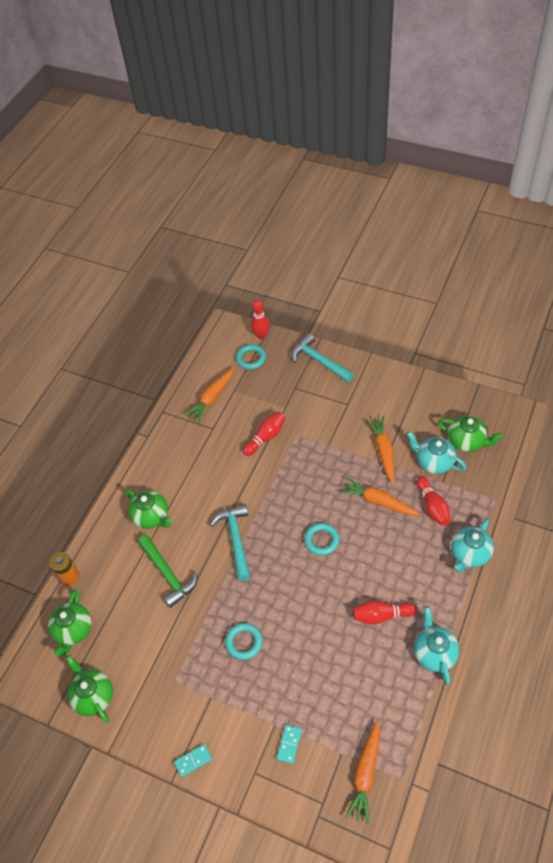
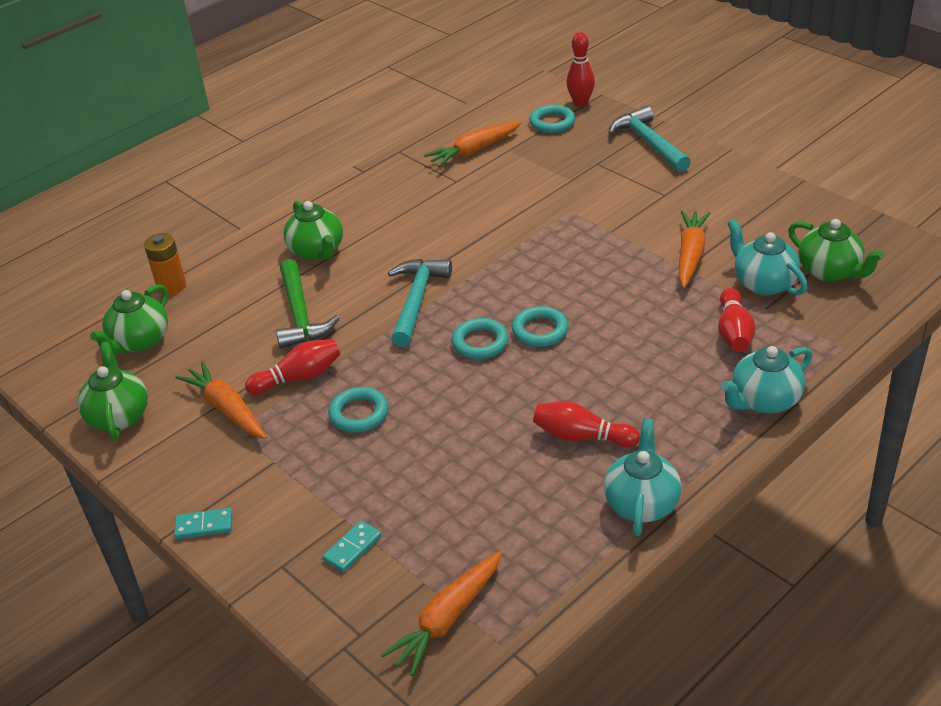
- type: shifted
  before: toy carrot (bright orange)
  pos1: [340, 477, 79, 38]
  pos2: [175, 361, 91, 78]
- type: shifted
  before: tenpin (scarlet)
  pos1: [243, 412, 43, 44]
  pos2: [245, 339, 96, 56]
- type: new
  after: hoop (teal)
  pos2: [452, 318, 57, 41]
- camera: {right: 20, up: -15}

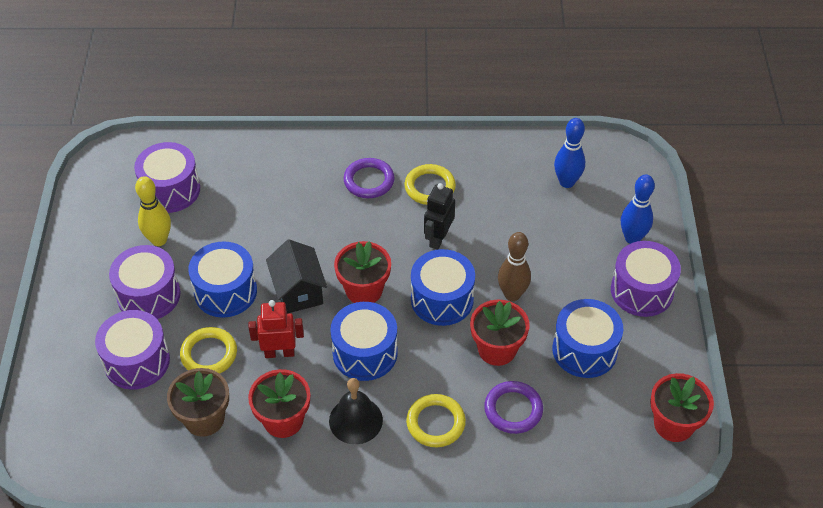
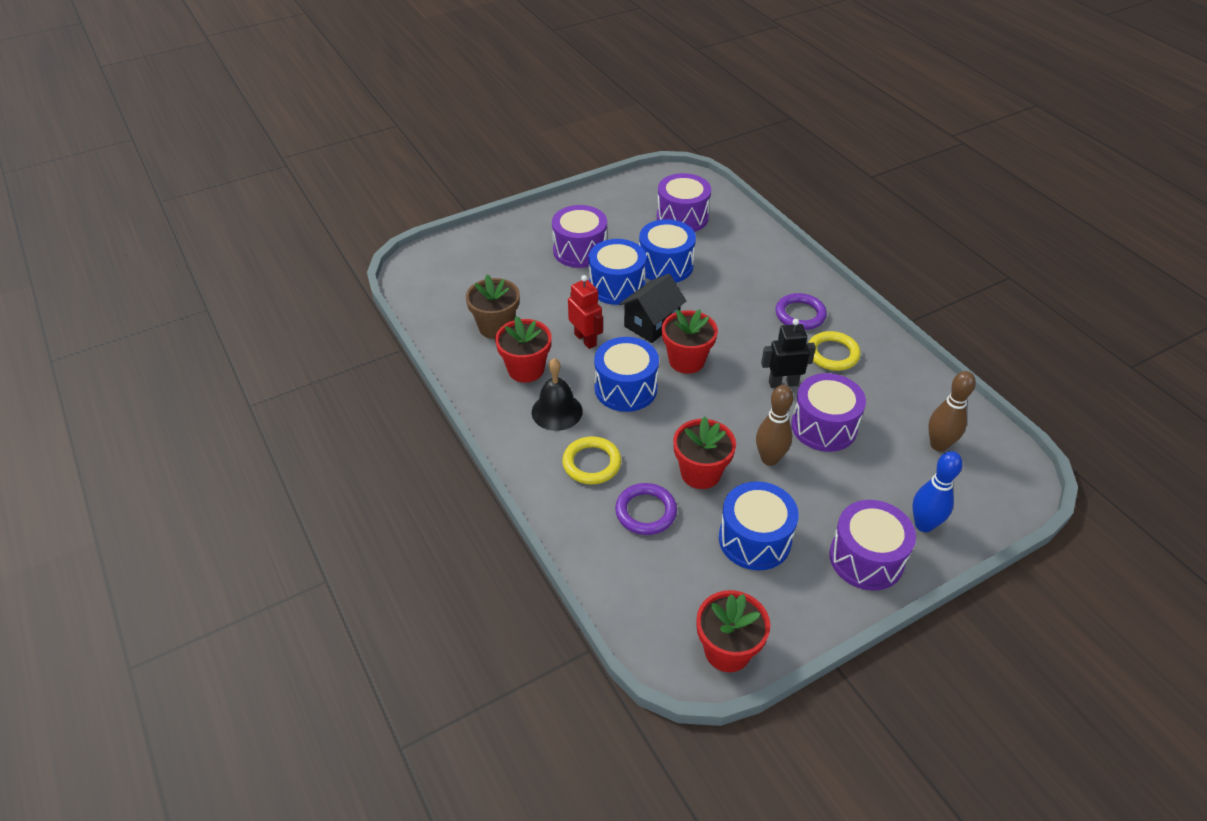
- type: shifted
  before: snare drum (royal blue)
  pos1: [411, 249, 64, 77]
  pos2: [639, 219, 57, 64]
- type: shifted
  before: snare drum (royal purple)
  pos1: [95, 310, 75, 80]
  pos2: [791, 373, 75, 79]
- type: repainted
  before: tenpin (royal blue)
  after: tenpin (russet)
  pos1: [554, 118, 31, 70]
  pos2: [928, 371, 48, 81]
- type: gone
  before: tenpin (bright yellow)
  pos1: [135, 176, 36, 70]
- type: gone
  before: hoop (bright yellow)
  pos1: [180, 327, 57, 47]
- camera: {right: 60, up: -5}

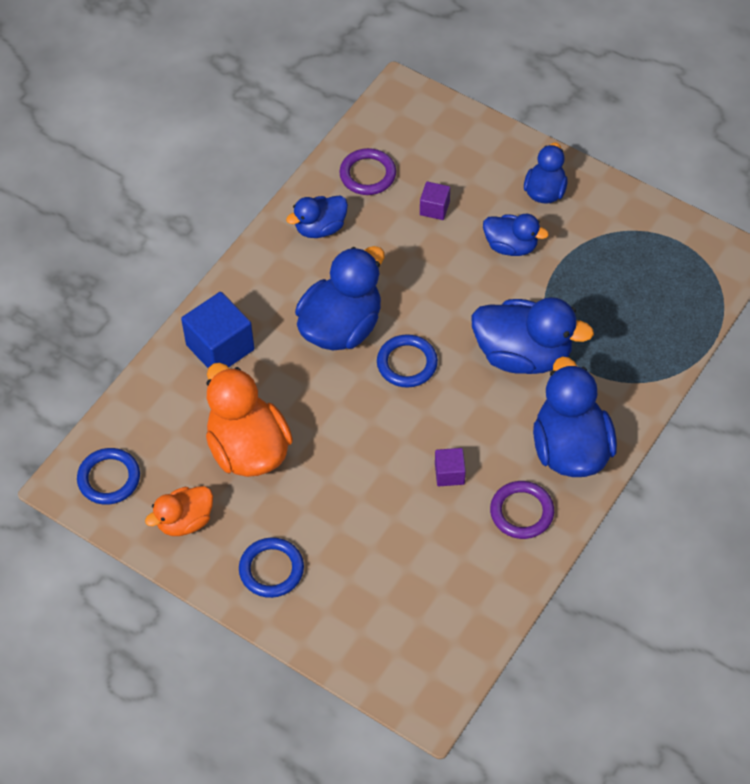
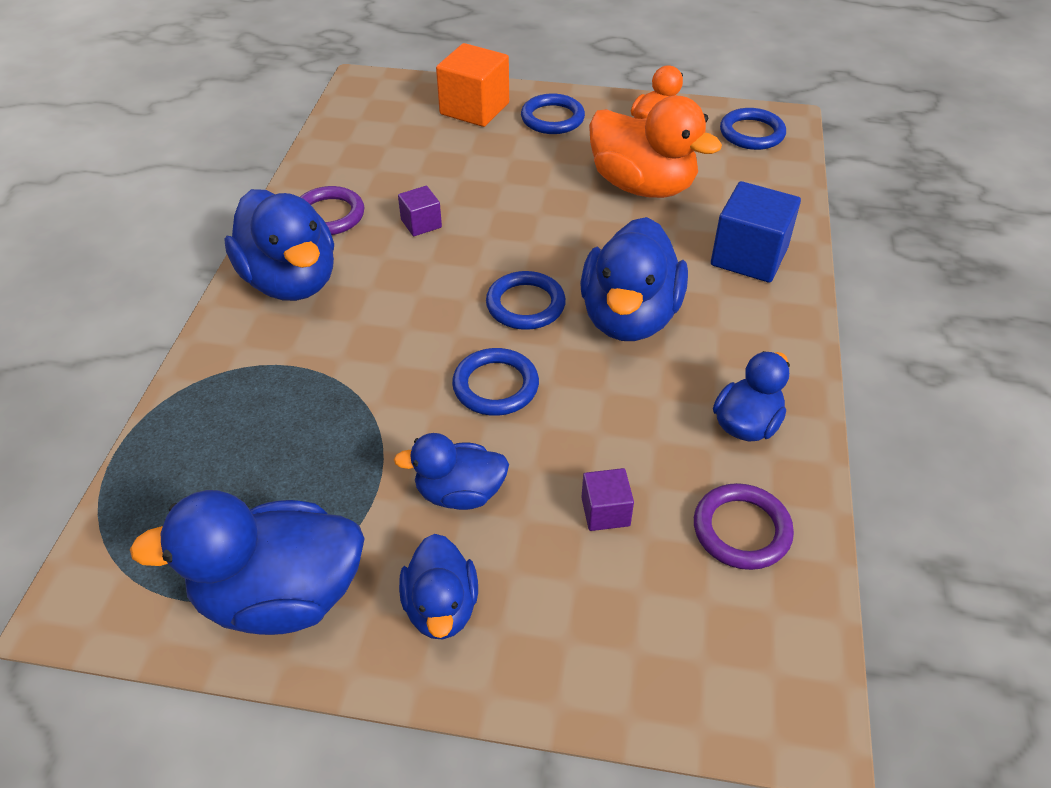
- type: shifted
  before: duck (royal blue)
  pos1: [472, 297, 122, 77]
  pos2: [130, 490, 235, 145]
- type: new
  after: cube (bright orange)
  pos2: [436, 43, 73, 84]
- type: new
  after: hoop (royal blue)
  pos2: [452, 348, 87, 68]
- camera: {right: 155, up: -10}

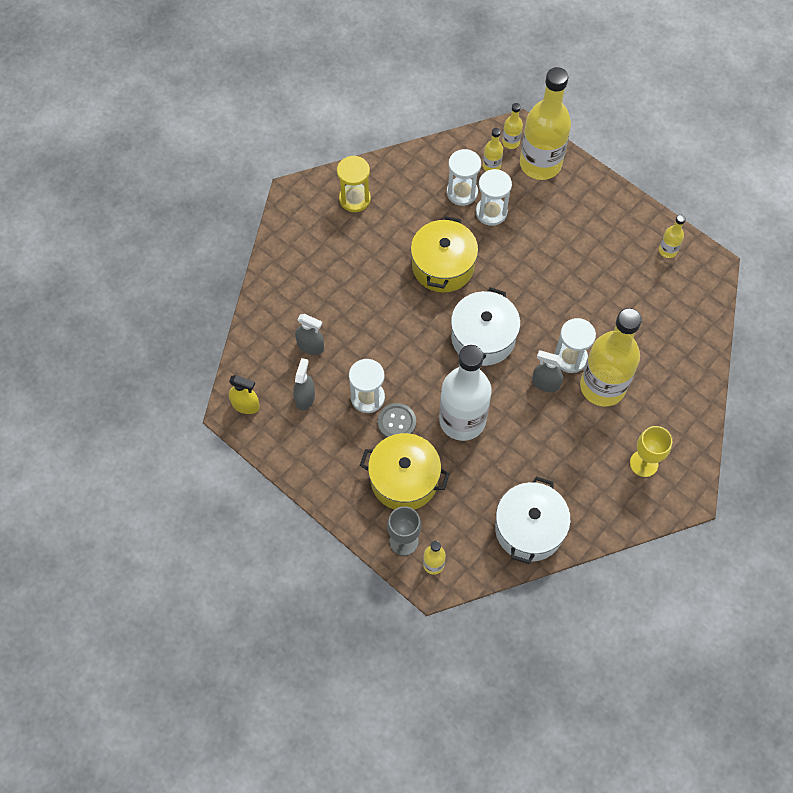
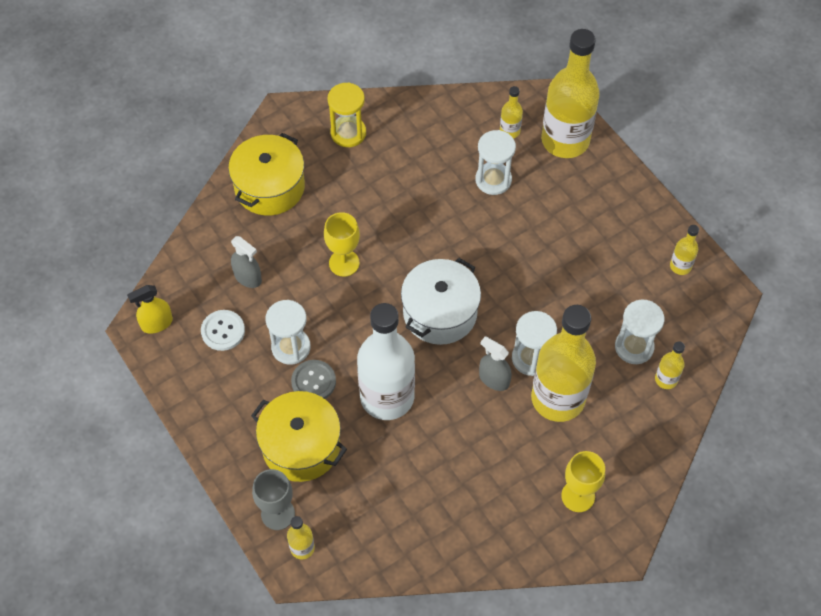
- type: rotated
  before: sprayer (bright yellow)
  pos1: [229, 375, 31, 39]
  pos2: [127, 285, 46, 49]
  turn: 120
- type: swapped
  before: sprayer (grey)
  after: button (snow-white)
  pos1: [293, 358, 22, 53]
  pos2: [201, 310, 44, 41]
- type: shifted
  before: stockpot (bright yellow)
  pos1: [411, 216, 67, 76]
  pos2: [228, 133, 77, 83]
- type: new
  after: goblet (bright yellow)
  pos2: [324, 212, 36, 65]
- type: shifted
  before: sand timer (snow-white)
  pos1: [446, 149, 35, 57]
  pos2: [615, 300, 49, 64]
- type: shifted
  before: flask (bright yellow)
  pos1: [502, 103, 21, 46]
  pos2: [655, 341, 30, 48]
- type: gone
  before: stockpot (snow-white)
  pos1: [495, 477, 76, 87]
- camera: {right: 15, up: -5}

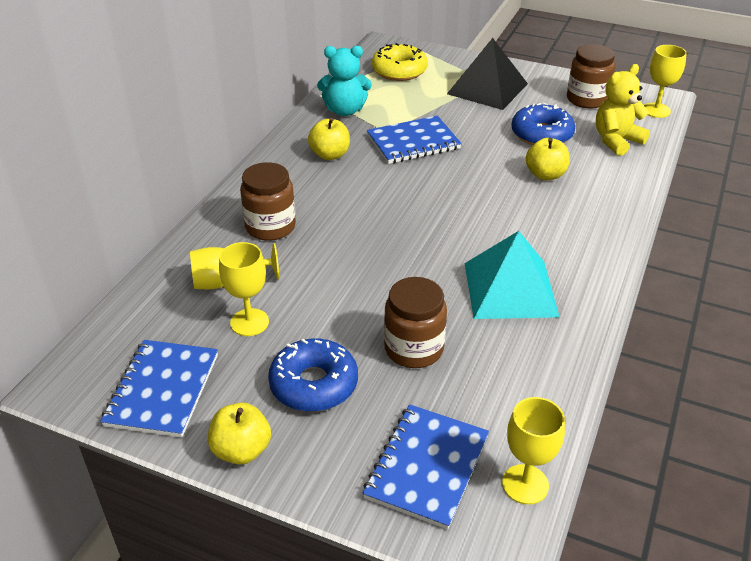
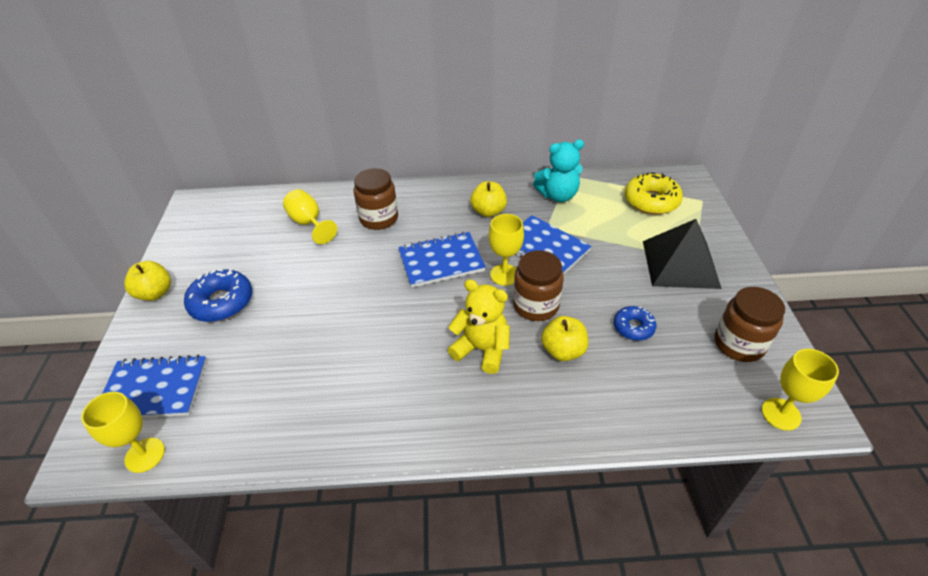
- type: shifted
  before: exercise book (royal blue)
  pos1: [100, 340, 118, 98]
  pos2: [398, 232, 88, 56]
- type: shifted
  before: teddy bear (bright yellow)
  pos1: [596, 64, 54, 92]
  pos2: [448, 279, 62, 95]
- type: shifted
  before: goblet (bright yellow)
  pos1: [219, 242, 50, 94]
  pos2: [489, 214, 35, 72]
- type: shifted
  before: jar (russet)
  pos1: [384, 277, 63, 91]
  pos2: [513, 250, 51, 71]
- type: rotated
  before: teddy bear (teal)
  pos1: [317, 46, 55, 70]
  pos2: [533, 140, 51, 62]
  turn: -75
- type: scaled
  before: doughnut (royal blue)
  pos1: [511, 103, 64, 42]
  pos2: [614, 306, 42, 35]
  scale: 0.6
- type: gone
  before: solid pyramid (teal)
  pos1: [465, 231, 94, 88]
- camera: {right: 65, up: 5}

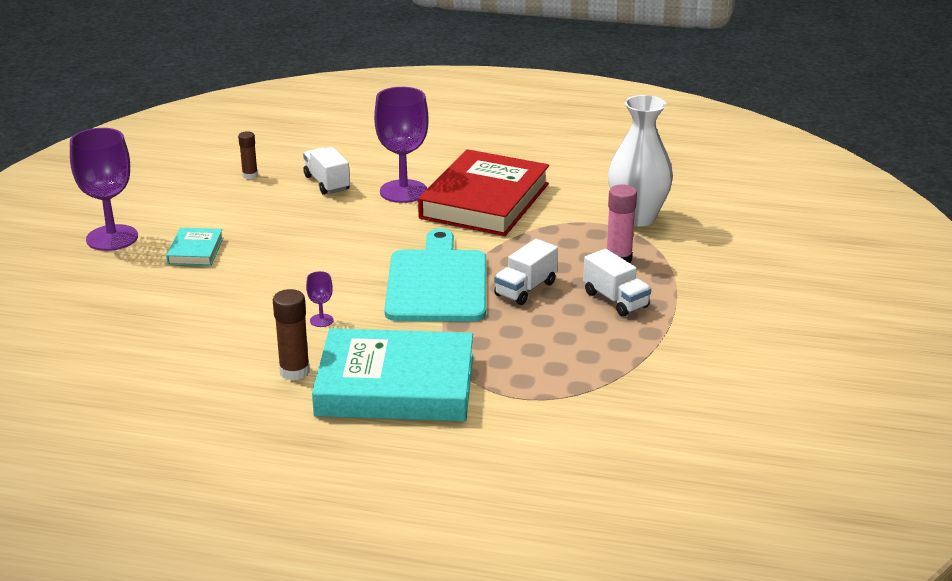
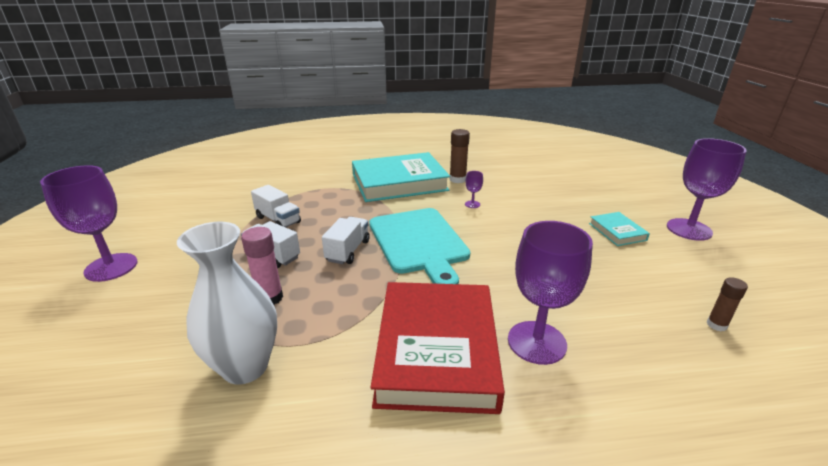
- type: new
  after: goblet (royal purple)
  pos2: [40, 165, 98, 117]
- type: shifted
  before: lorry (snow-white)
  pos1: [303, 147, 47, 48]
  pos2: [251, 185, 50, 42]
- camera: {right: 160, up: 0}

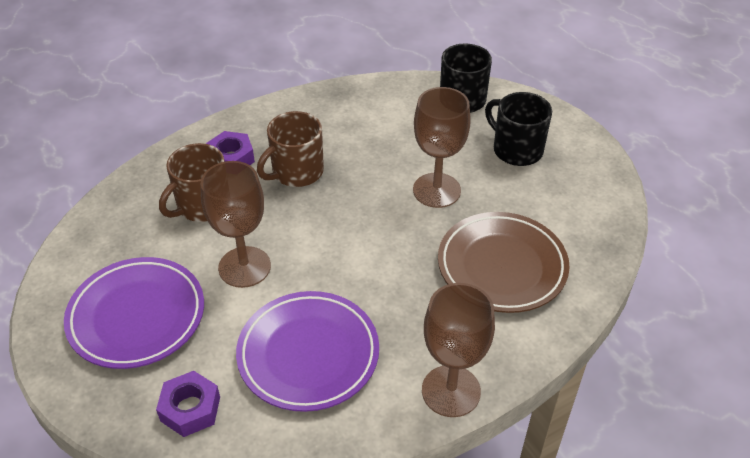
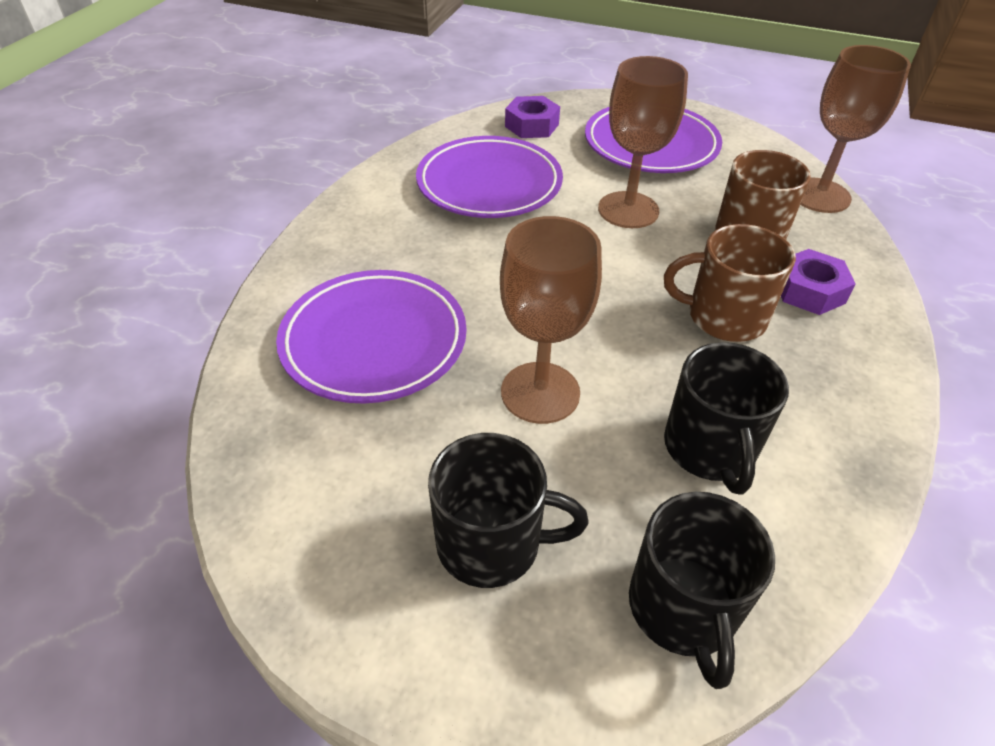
- type: repainted
  before: flat dish (russet)
  after: flat dish (royal purple)
  pos1: [438, 212, 132, 101]
  pos2: [276, 270, 191, 134]
- type: rotated
  before: mug (russet)
  pos1: [257, 111, 67, 76]
  pos2: [664, 224, 132, 118]
  turn: -90
- type: new
  after: mug (ebony)
  pos2: [664, 342, 125, 152]
- type: shifted
  before: goblet (russet)
  pos1: [422, 283, 73, 134]
  pos2: [800, 45, 111, 168]
- camera: {right: 140, up: 0}

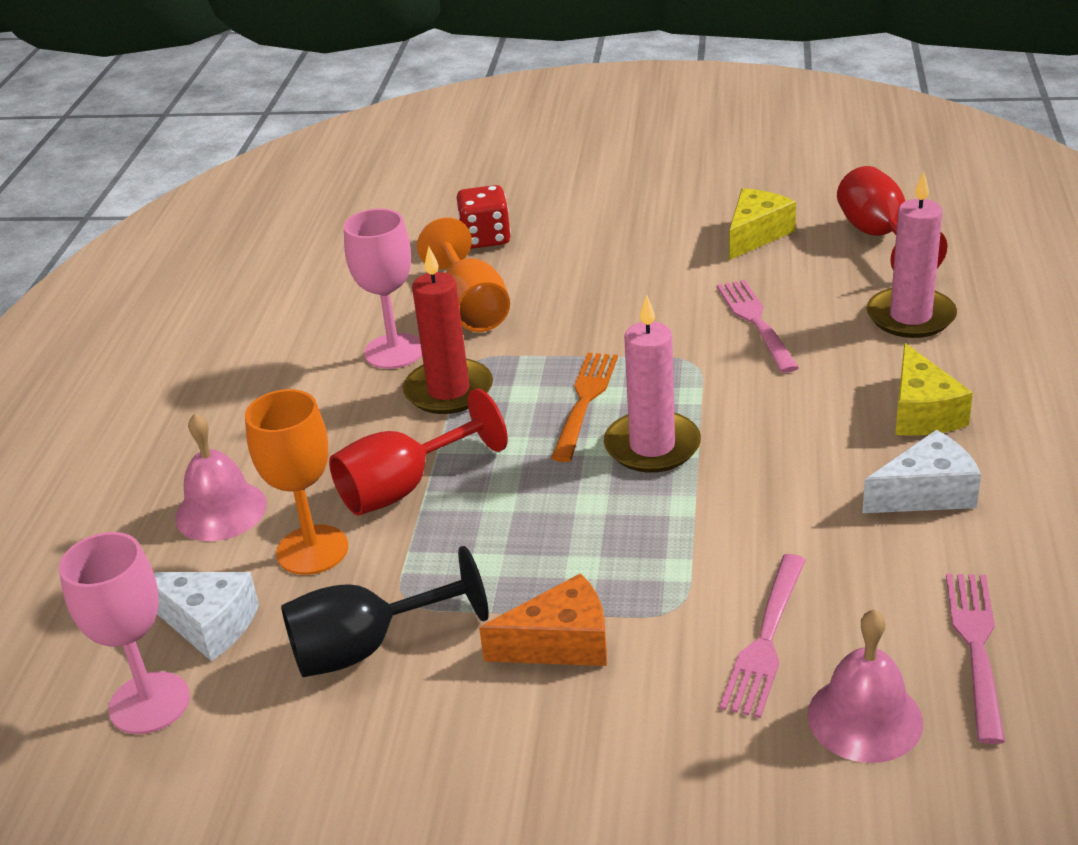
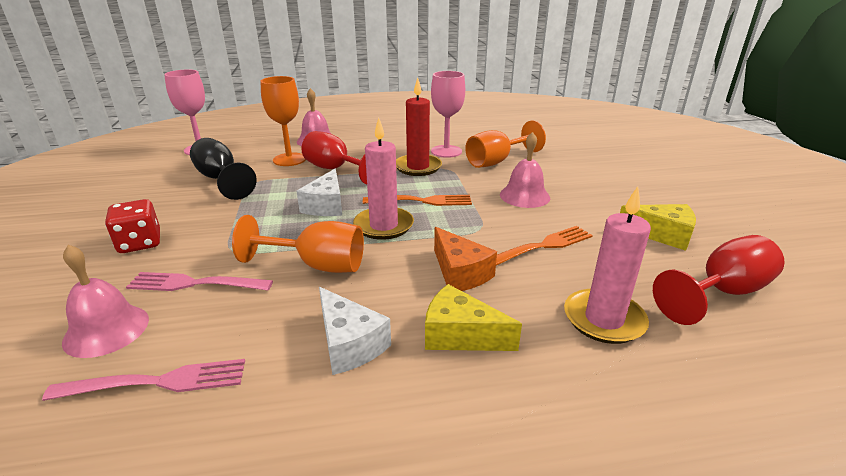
- type: shifted
  before: die (scarlet)
  pos1: [457, 185, 54, 64]
  pos2: [105, 199, 55, 54]
- type: new
  after: goblet (bright orange)
  pos2: [232, 215, 132, 58]
- type: shifted
  before: cheese (snow-white)
  pos1: [153, 572, 106, 89]
  pos2: [297, 169, 45, 47]
- type: rotated
  before: cheese (bright yellow)
  pos1: [895, 343, 78, 93]
  pos2: [425, 284, 97, 67]
  turn: 45
- type: shifted
  before: cheese (bright orange)
  pos1: [479, 573, 128, 93]
  pos2: [434, 227, 63, 64]
- type: repainted
  before: dinner fork (pink)
  after: dinner fork (bright orange)
  pos1: [717, 280, 82, 93]
  pos2: [496, 226, 97, 39]
- type: new
  after: hand bell (pink)
  pos2: [500, 132, 50, 76]
- camera: {right: 70, up: -5}

